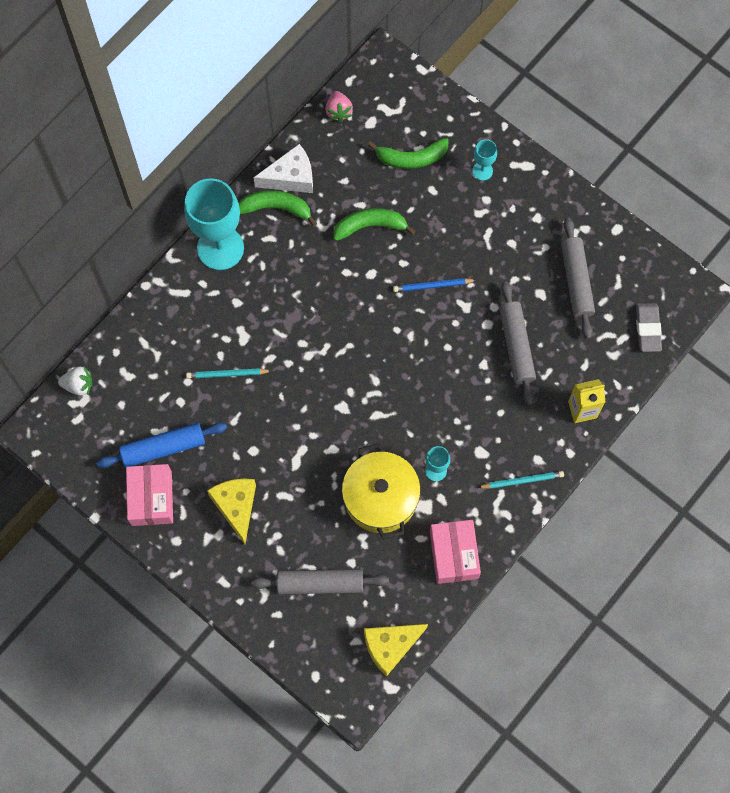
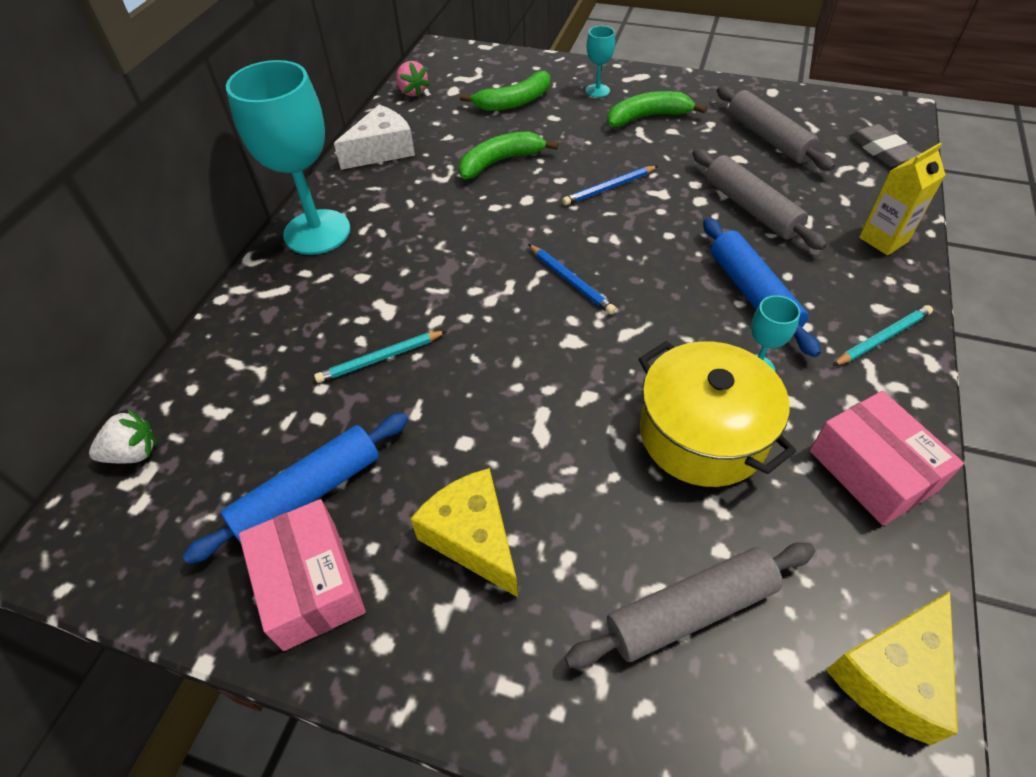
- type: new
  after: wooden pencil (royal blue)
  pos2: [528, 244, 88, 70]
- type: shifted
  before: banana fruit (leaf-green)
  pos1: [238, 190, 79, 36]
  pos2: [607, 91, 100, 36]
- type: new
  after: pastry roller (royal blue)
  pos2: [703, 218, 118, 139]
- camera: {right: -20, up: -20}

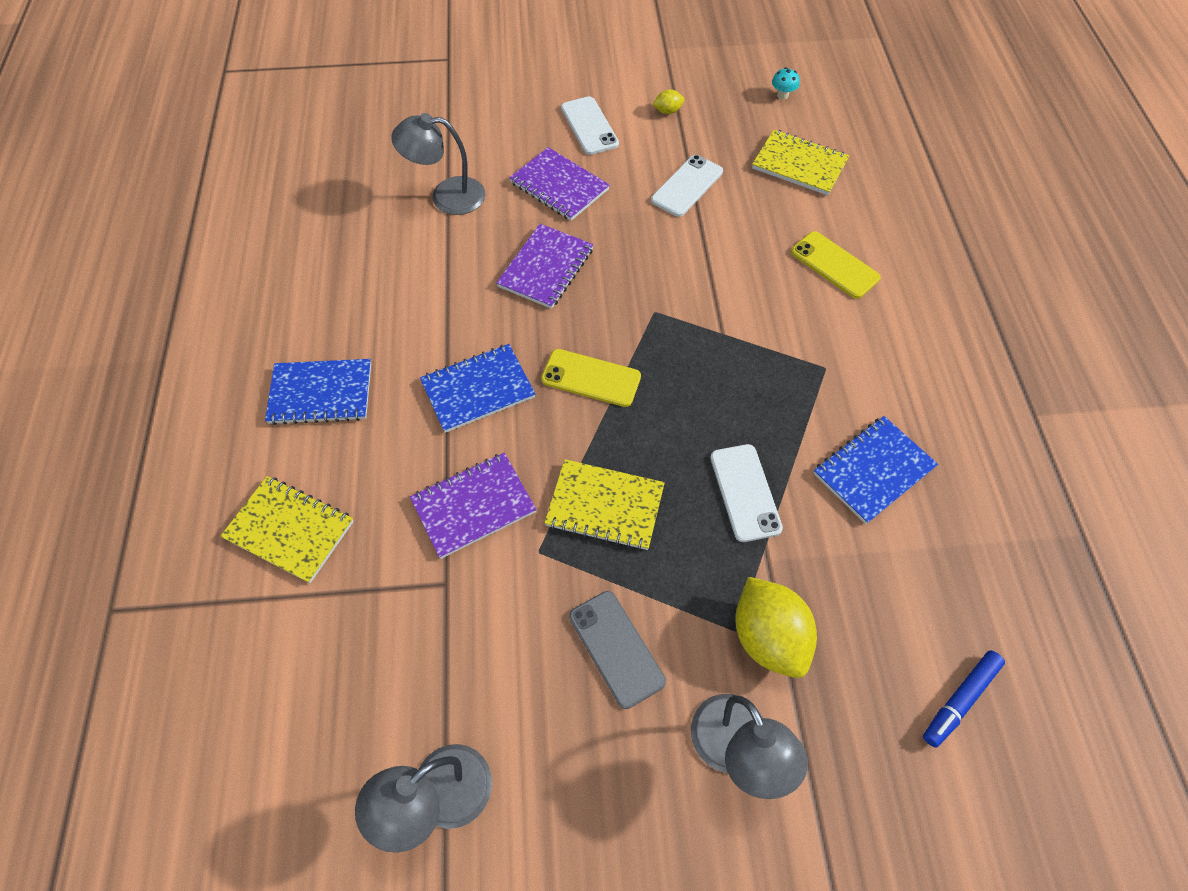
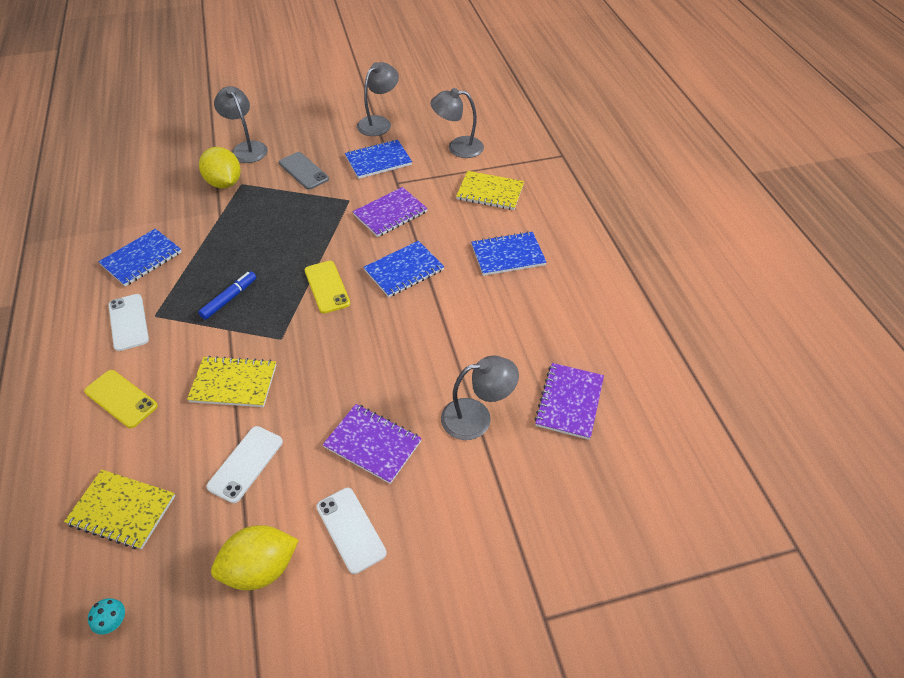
- type: shifted
  before: phone (snow-white)
  pos1: [710, 444, 73, 98]
  pos2: [109, 294, 40, 57]
- type: shifted
  before: exercise book (bright yellow)
  pos1: [544, 459, 121, 91]
  pos2: [187, 356, 89, 51]
- type: shifted
  before: marker pen (royal blue)
  pos1: [923, 650, 82, 98]
  pos2: [198, 271, 58, 49]
- type: scaled
  before: toy lemon (bright yellow)
  pos1: [652, 89, 32, 25]
  pos2: [211, 525, 88, 65]
  scale: 2.22
- type: rotated
  before: phone (bright yellow)
  pos1: [541, 349, 100, 58]
  pos2: [305, 261, 45, 52]
  turn: 60
- type: new
  after: exercise book (royal blue)
  pos2: [345, 140, 67, 39]
- type: new
  after: lamp (grey)
  pos2: [431, 88, 53, 70]
- type: shifted
  before: exercise book (royal purple)
  pos1: [496, 224, 98, 85]
  pos2: [534, 363, 70, 77]
- camera: {right: 170, up: -10}

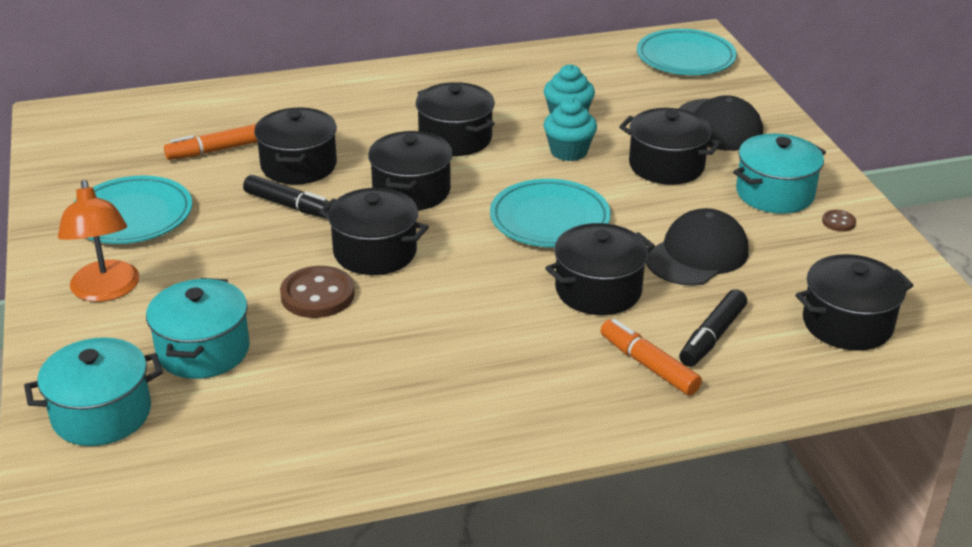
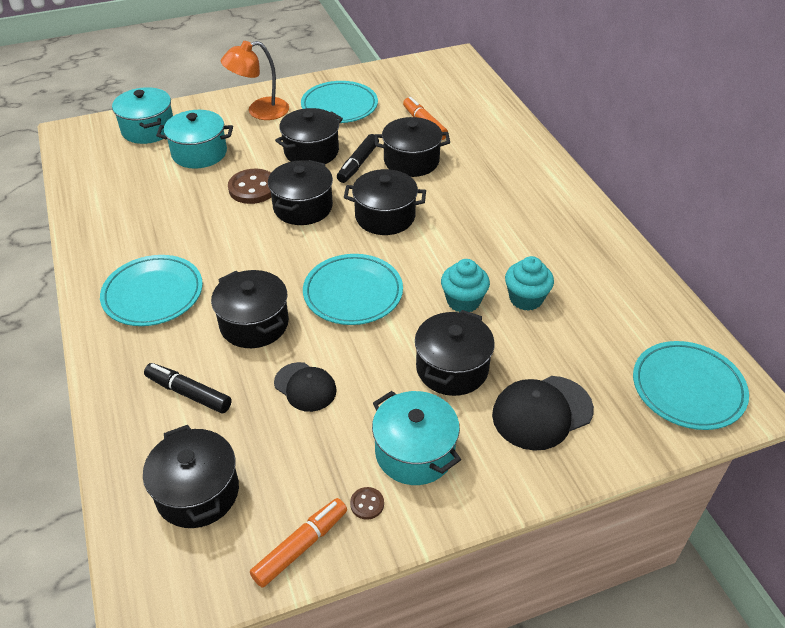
- type: new
  after: flat dish (teal)
  pos2: [100, 255, 103, 71]
- type: shifted
  before: marker pen (bright orange)
  pos1: [600, 319, 102, 77]
  pos2: [250, 498, 97, 90]
- type: scaled
  before: baseball cap (ebony)
  pos1: [646, 208, 103, 78]
  pos2: [274, 362, 63, 50]
  scale: 0.66
- type: shifted
  before: stockpot (ebony)
  pos1: [416, 82, 79, 74]
  pos2: [275, 108, 68, 56]
- camera: {right: 85, up: 10}

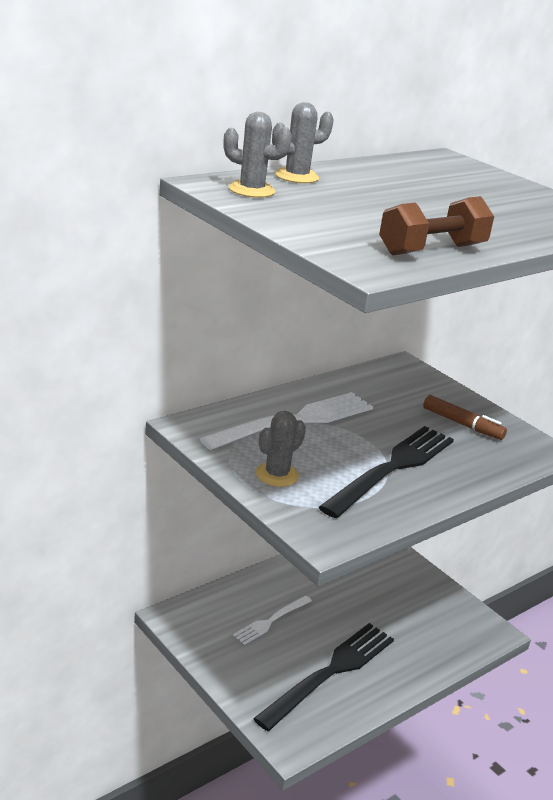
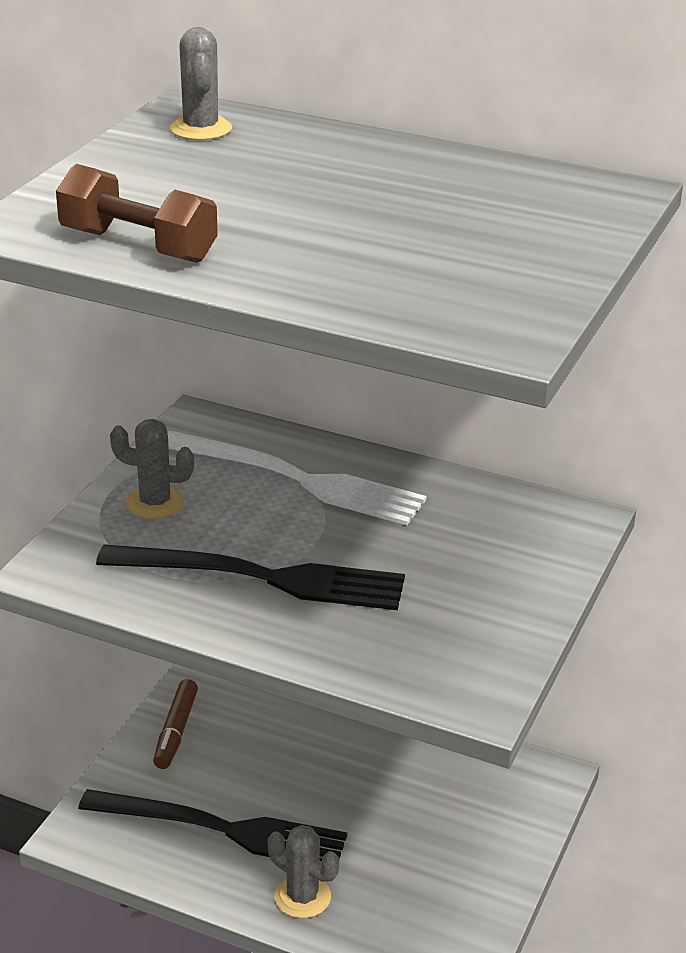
- type: shifted
  before: marker pen (russet)
  pos1: [423, 395, 84, 45]
  pos2: [153, 679, 45, 90]
- type: shifted
  before: prickly plant (grey)
  pos1: [272, 102, 62, 81]
  pos2: [268, 825, 71, 93]
- type: gone
  before: dinner fork (snow-white)
  pos1: [233, 596, 79, 49]
- camera: {right: 65, up: 5}

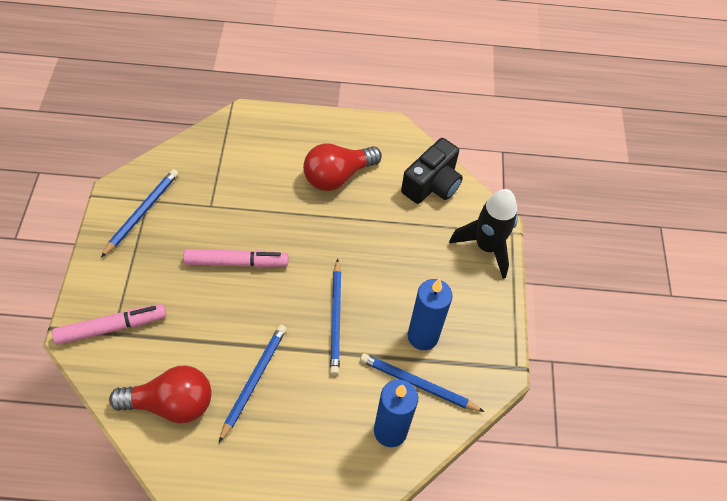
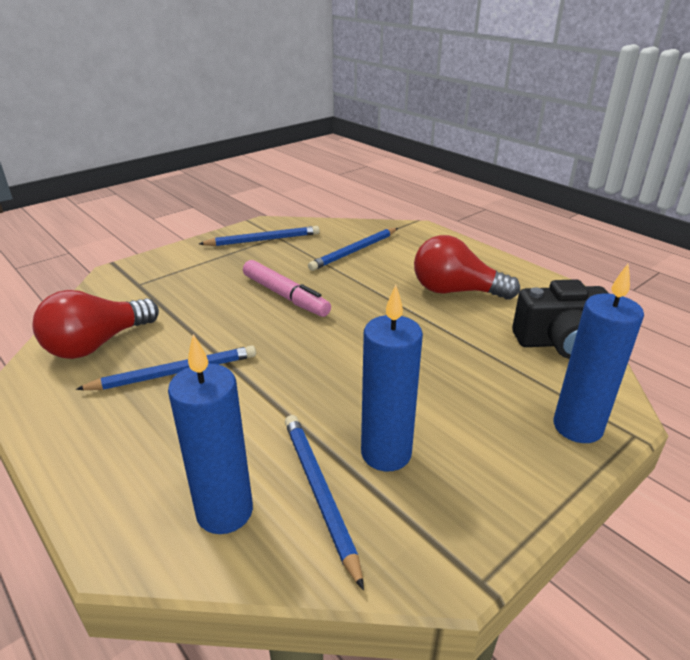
- type: rotated
  before: bulb (scarlet)
  pos1: [109, 366, 103, 58]
  pos2: [32, 290, 127, 69]
  turn: 90
- type: shifted
  before: wooden pencil (royal blue)
  pos1: [330, 259, 12, 116]
  pos2: [308, 228, 90, 43]
- type: swapped
  before: rocket (ebony)
  after: pillar candle (royal blue)
  pos1: [449, 189, 69, 90]
  pos2: [553, 264, 91, 179]
- type: gone
  before: marker pen (pink)
  pos1: [52, 304, 114, 41]
- camera: {right: 50, up: -25}

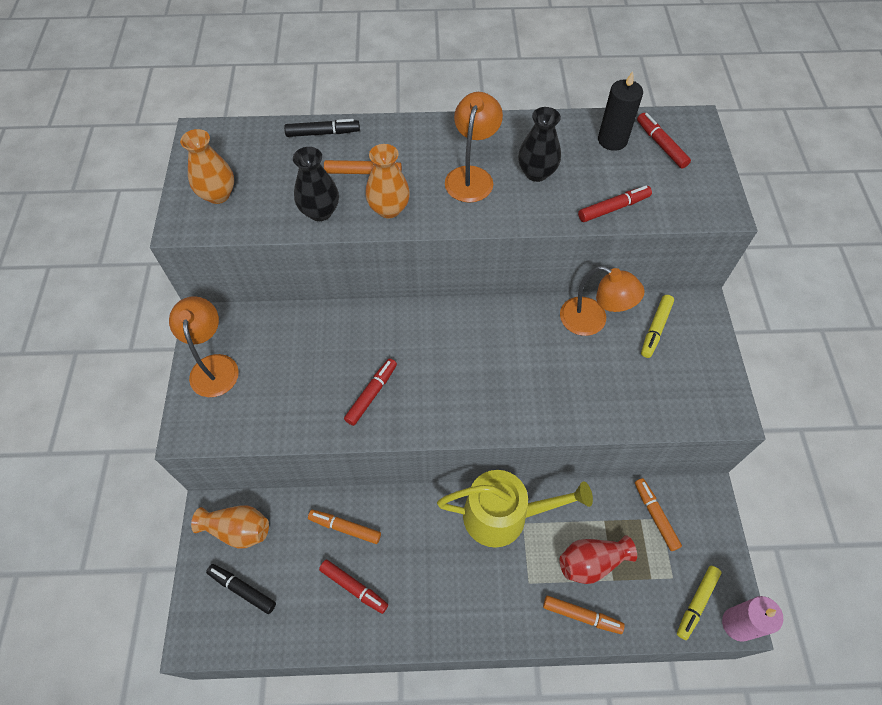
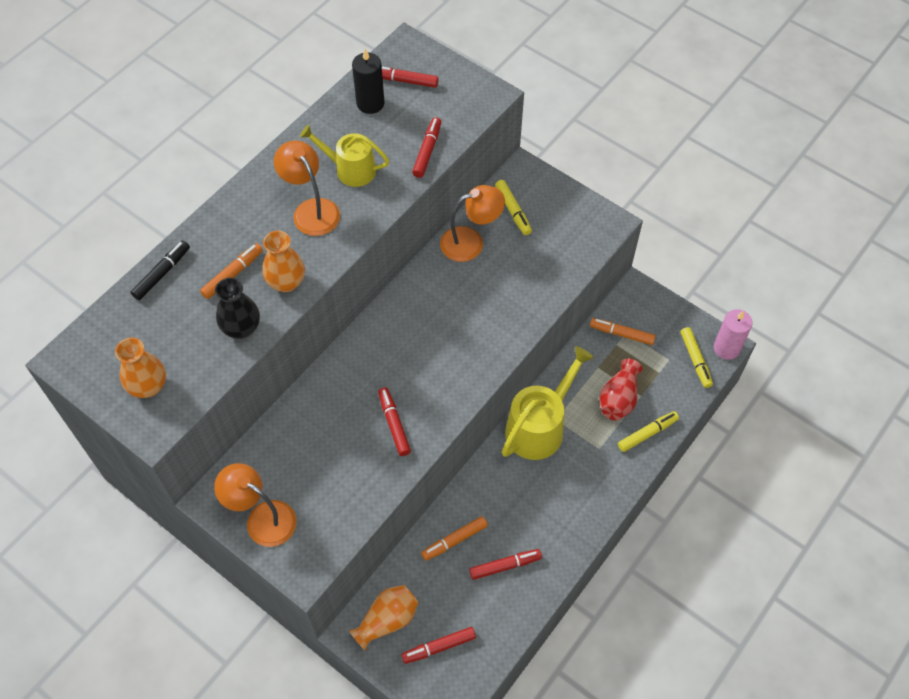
- type: swapped
  before: tall vase (ebony)
  after: sprinkling can (bright yellow)
  pos1: [518, 107, 43, 75]
  pos2: [300, 125, 89, 62]
- type: repainted
  before: marker pen (ebony)
  after: marker pen (scarlet)
  pos1: [206, 564, 70, 50]
  pos2: [401, 627, 75, 37]
- type: repainted
  before: marker pen (bright orange)
  after: marker pen (bright yellow)
  pos1: [543, 596, 82, 38]
  pos2: [618, 411, 61, 41]
- camera: {right: -50, up: 0}

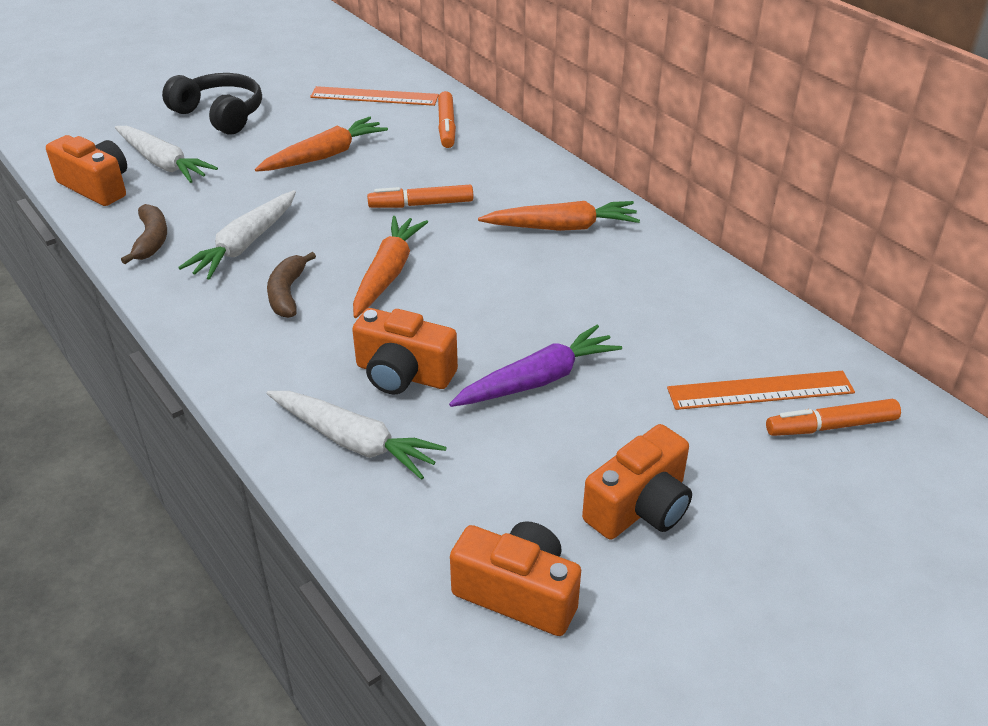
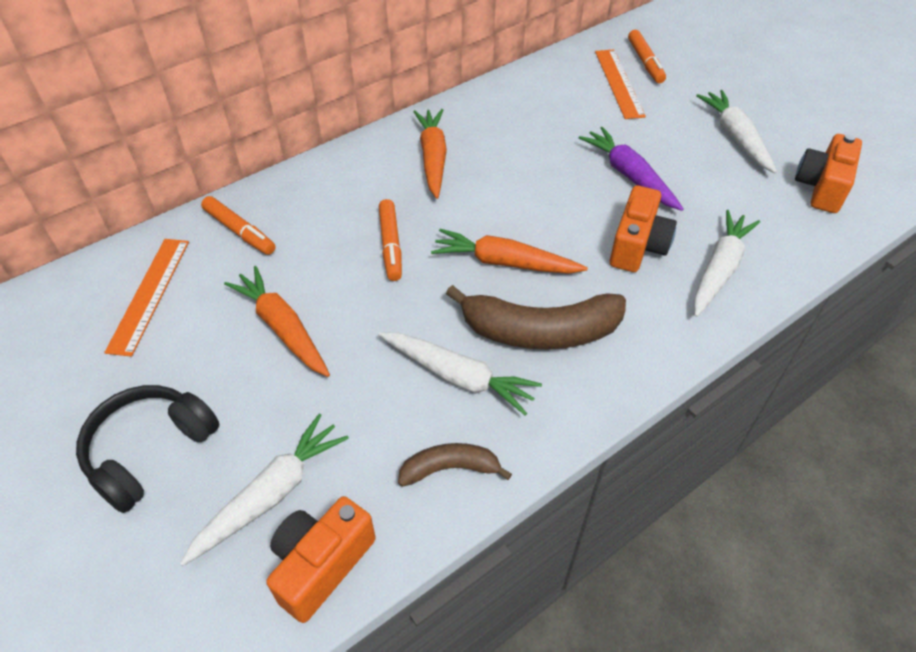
- type: rotated
  before: marker pen (bright orange)
  pos1: [438, 91, 18, 57]
  pos2: [201, 196, 75, 59]
  turn: 45
- type: scaled
  before: banana fruit (russet)
  pos1: [267, 252, 49, 66]
  pos2: [446, 285, 180, 64]
  scale: 1.85
- type: swapped
  before: photo camera (bright orange)
  after: toy carrot (snow-white)
  pos1: [582, 424, 110, 116]
  pos2: [696, 90, 81, 83]
- camera: {right: -90, up: 10}

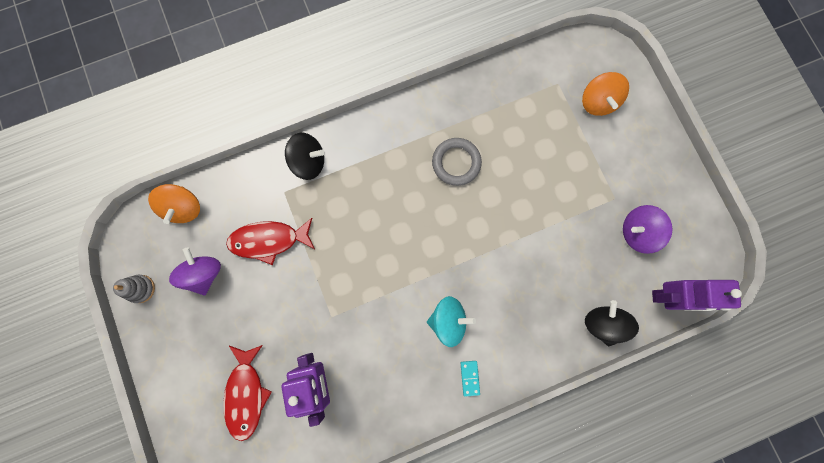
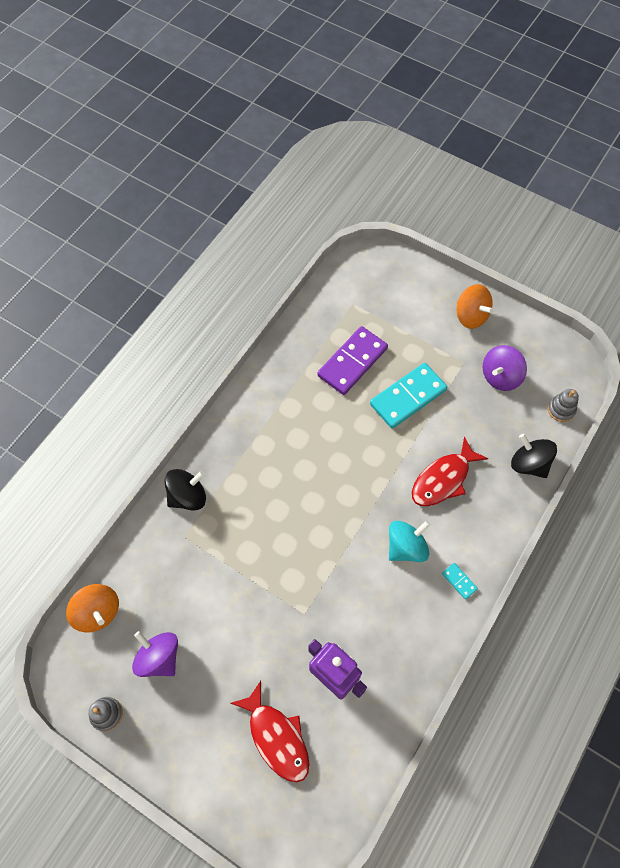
- type: new
  after: domino piece (royal purple)
  pos2: [317, 326, 71, 69]
- type: new
  after: domino piece (teal)
  pos2: [370, 363, 77, 66]
- type: shifted
  before: fish figure (scarlet)
  pos1: [226, 218, 89, 47]
  pos2: [412, 436, 77, 70]
- type: shifted
  before: spinning top (bright orange)
  pos1: [582, 72, 47, 44]
  pos2: [457, 284, 37, 45]
- type: swapped
  before: toy robot (royal purple)
  after: stacking rings (grey)
  pos1: [652, 280, 90, 31]
  pos2: [548, 389, 31, 33]
- type: gone
  before: hoop (grey)
  pos1: [432, 138, 50, 48]
- camera: {right: -35, up: -15}

